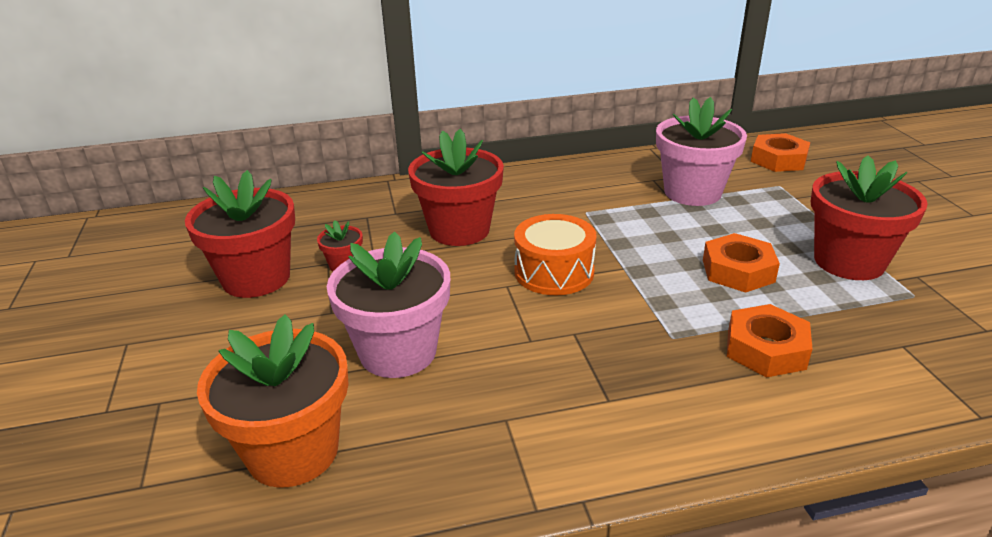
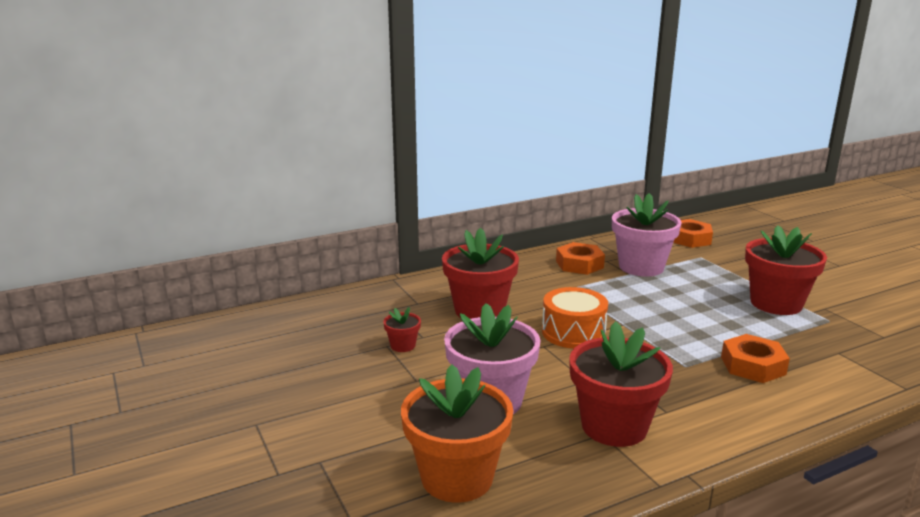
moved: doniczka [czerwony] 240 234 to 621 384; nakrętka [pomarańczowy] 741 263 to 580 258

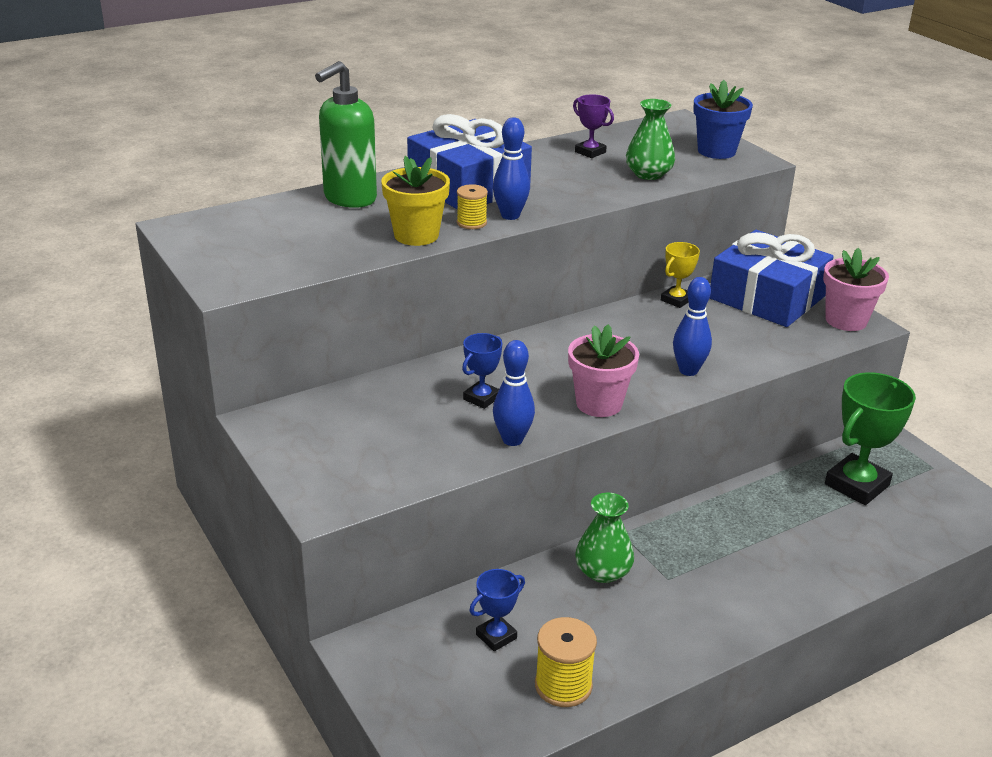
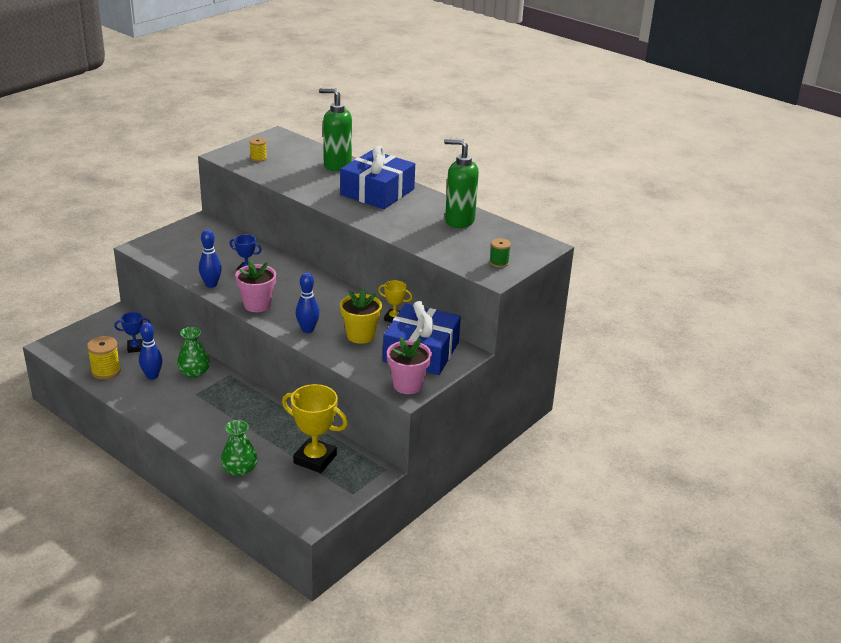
moved: doniczka [żółty] 415 201 to 361 316; szpulka [żółty] 472 206 to 258 149; kręgiel [niebieski] 511 168 to 151 351; wazon [zielony] 650 139 to 239 448
replaced: puchar [fioletowy] 593 126 to dozownik mydła [zielony] 461 183; doniczka [niebieski] 723 119 to szpulka [zielony] 500 253
recoloured: puchar [zielony] 870 438 to puchar [żółty] 315 428
turned: puchar [niebieski] 497 610 = 132 332 45 degrees counterclockwise

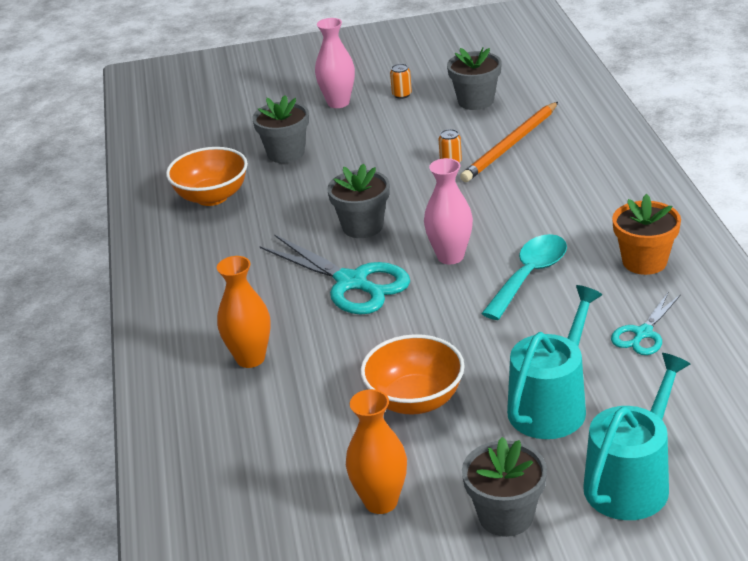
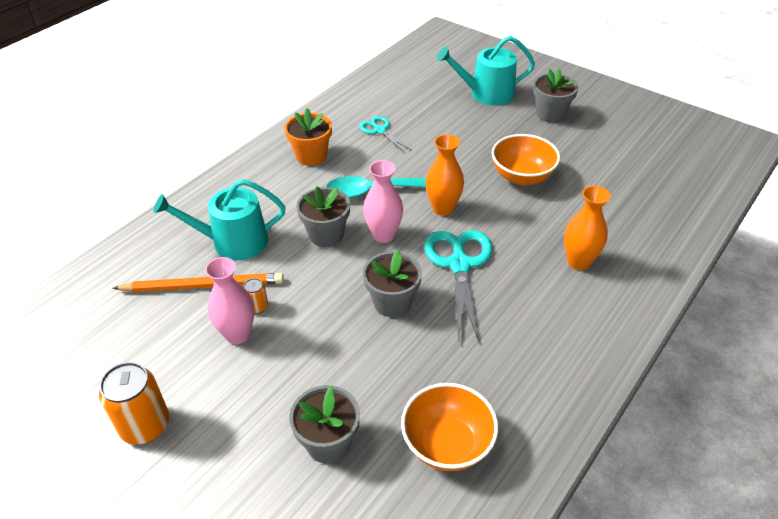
moved: wazon [różowy] 335 63 to 230 300; wazon [pomarańczowy] 376 451 to 444 175; doniczka [szary] 474 78 to 323 216; konewka [turkusowy] 554 362 to 220 219
turned: nożyczki [turkusowy] 646 324 = 385 134 120 degrees counterclockwise
resized: puszka [pomarańczowy] 401 81 = 134 403 x2.06

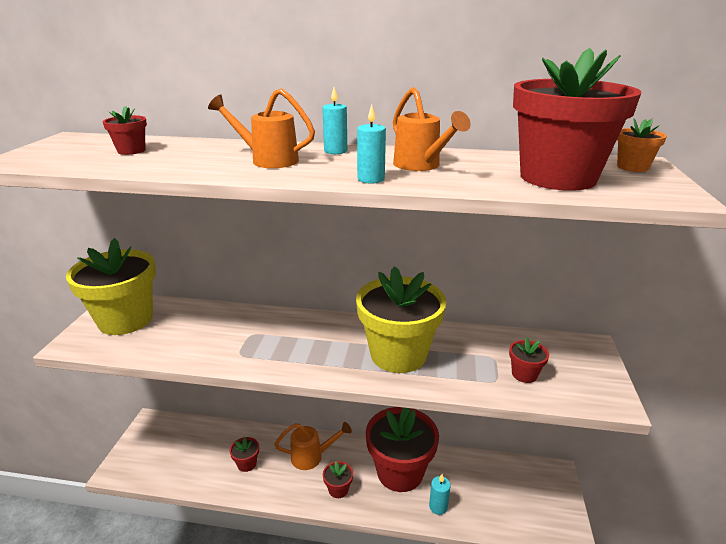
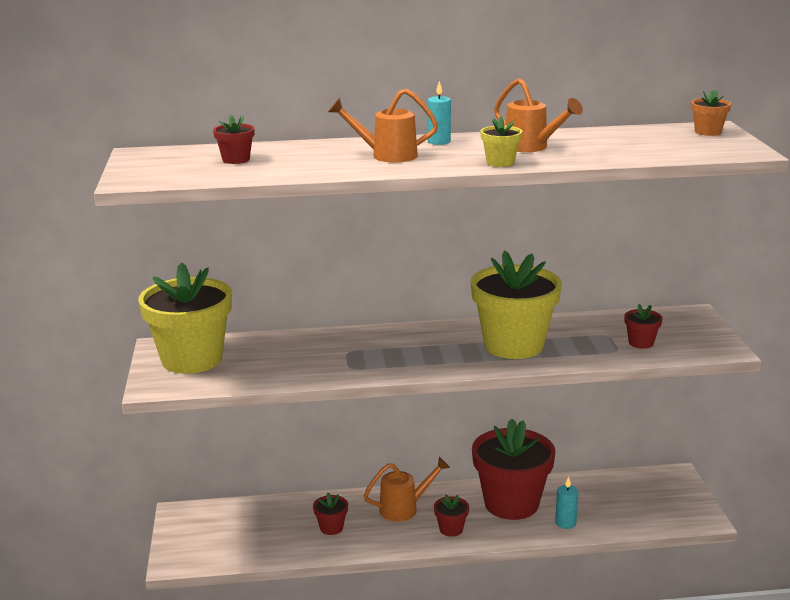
removed: doniczka [czerwony] 577 119
replaced: świeca [turkusowy] 371 144 to doniczka [żółty] 501 142

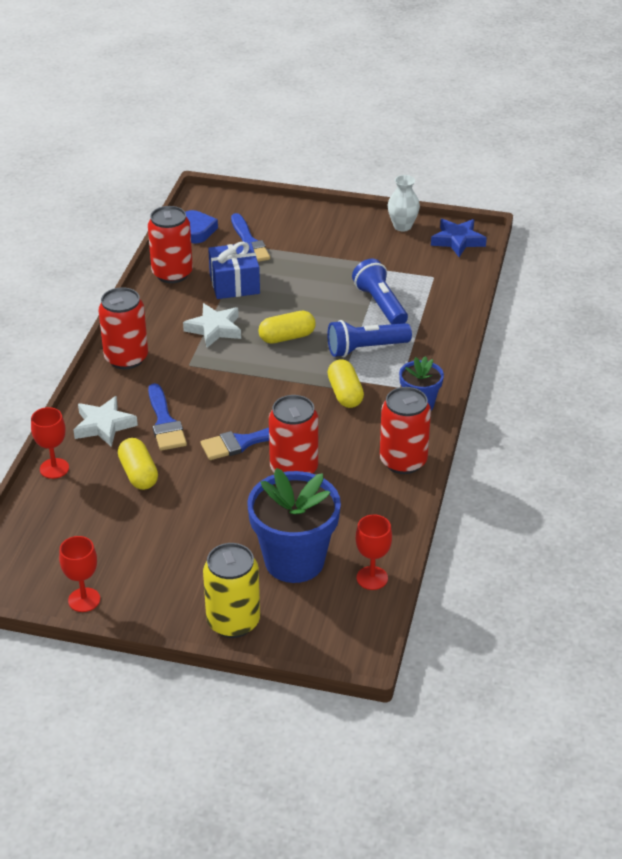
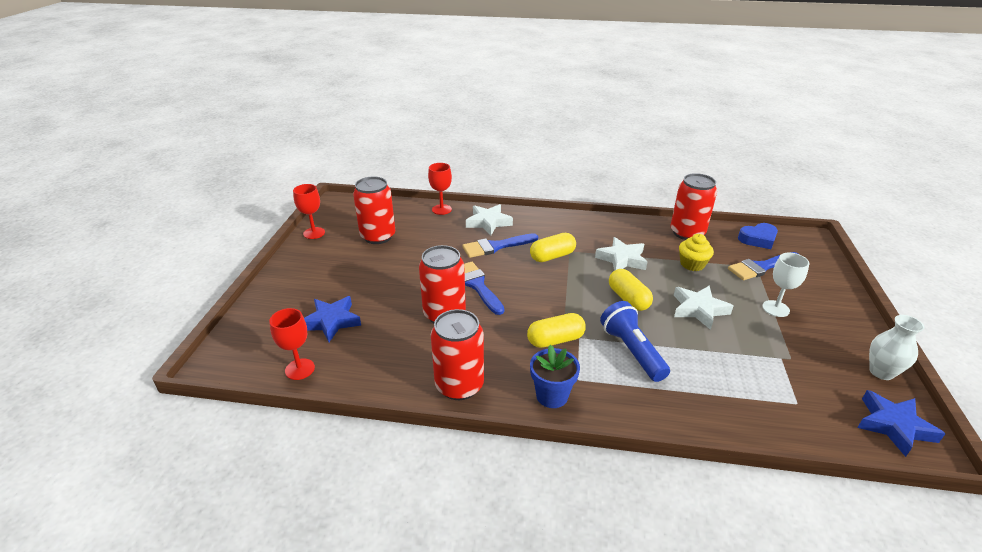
removed: puszka [żółty] 231 590; latarka [niebieski] 380 291
added: gwiazda [biały] 703 307; kielich [biały] 785 284
moved: puszka [czerwony] 123 328 to 374 210; kapsułka [żółty] 138 464 to 553 247
replaced: prezent [niebieski] 234 270 to muffinka [żółty] 696 252; doniczka [niebieski] 294 525 to gwiazda [niebieski] 332 319

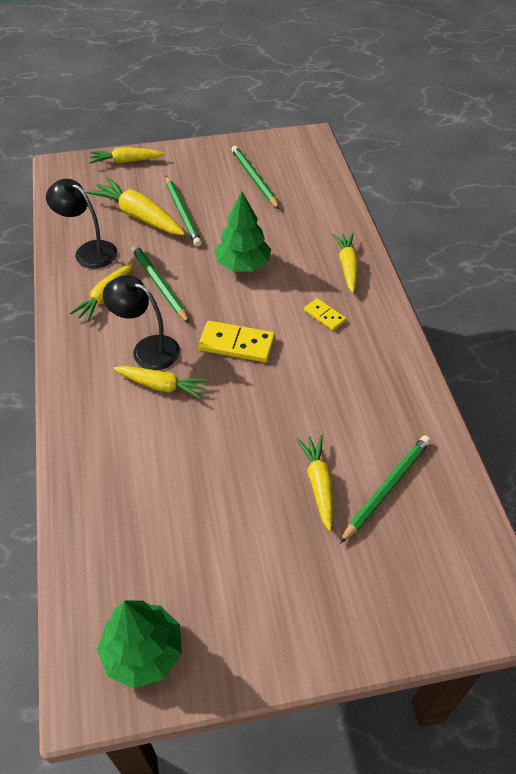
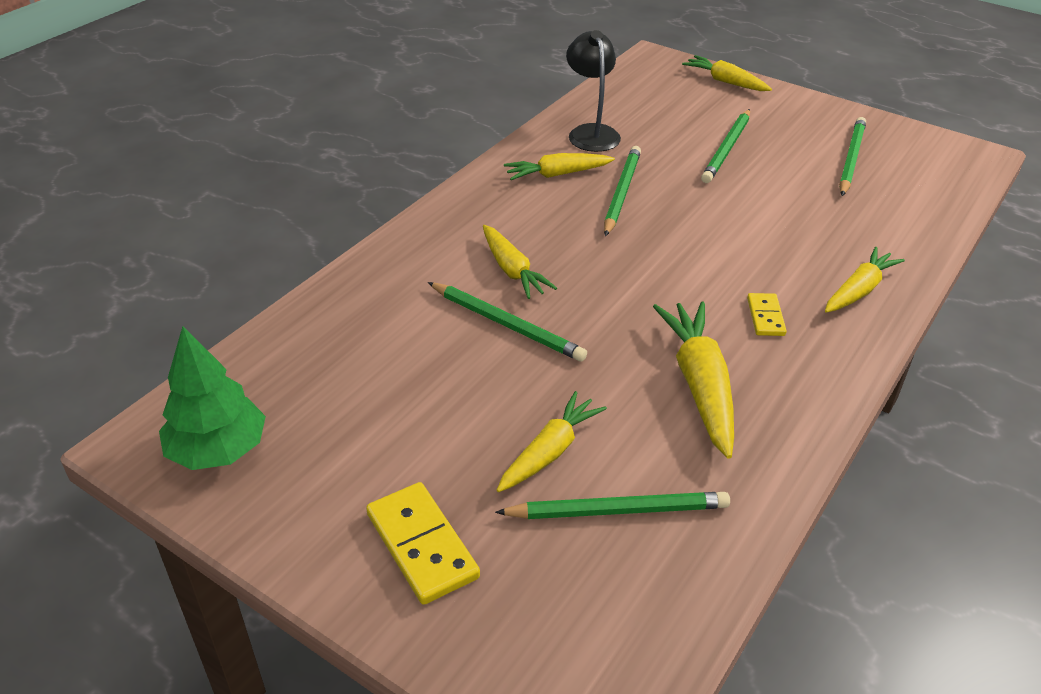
removed: lampka [czarny] 141 322; drzewko [zielony] 243 231
added: ołówek [zielony] 507 322
moved: marchewka [żółty] 135 206 to 693 380; kostka domina [żółty] 236 341 to 423 543

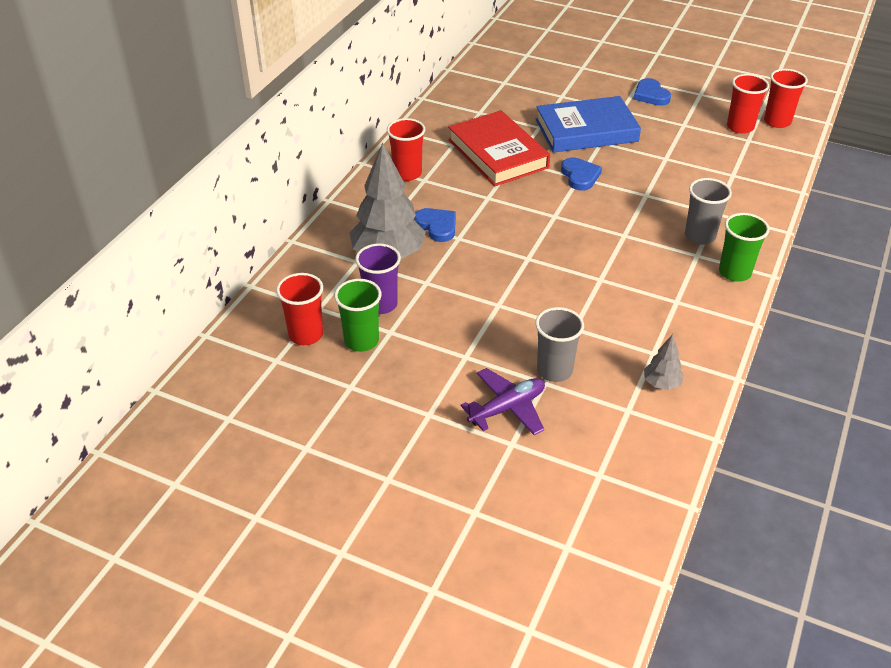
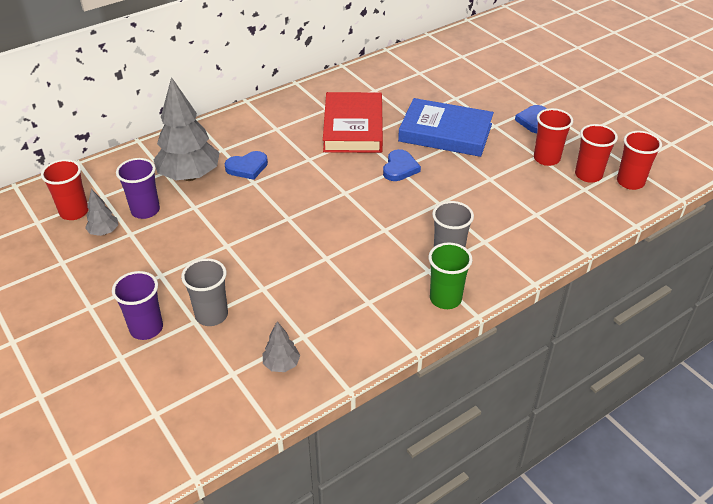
moved: szklanka [czerwony] 406 149 to 553 137
replaced: szklanka [zielony] 358 315 to drzewko [szary] 101 212; samolot [fioletowy] 503 401 to szklanka [fioletowy] 137 305
turned: serce [niebieski] 435 225 = 246 165 75 degrees clockwise

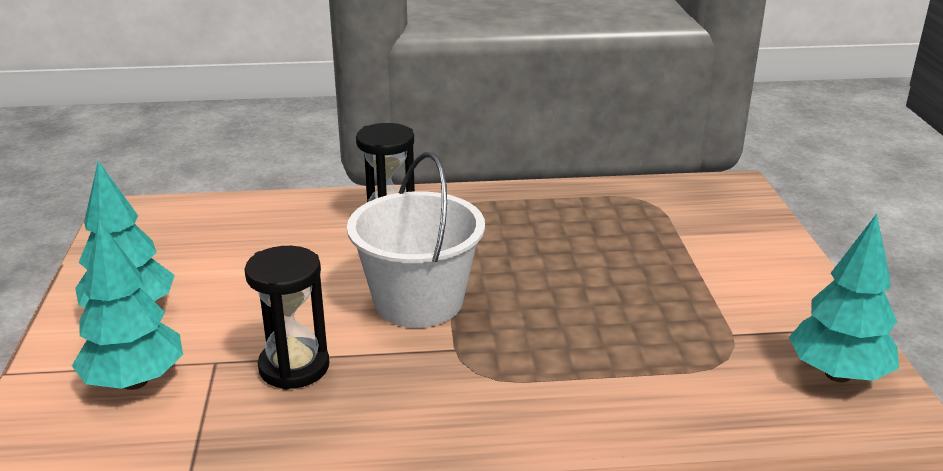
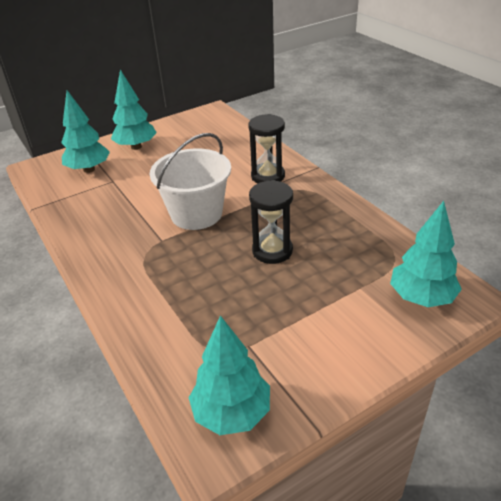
added: drzewko [turkusowy] 426 254
moved: klepsydra [czarny] 286 318 to 271 222

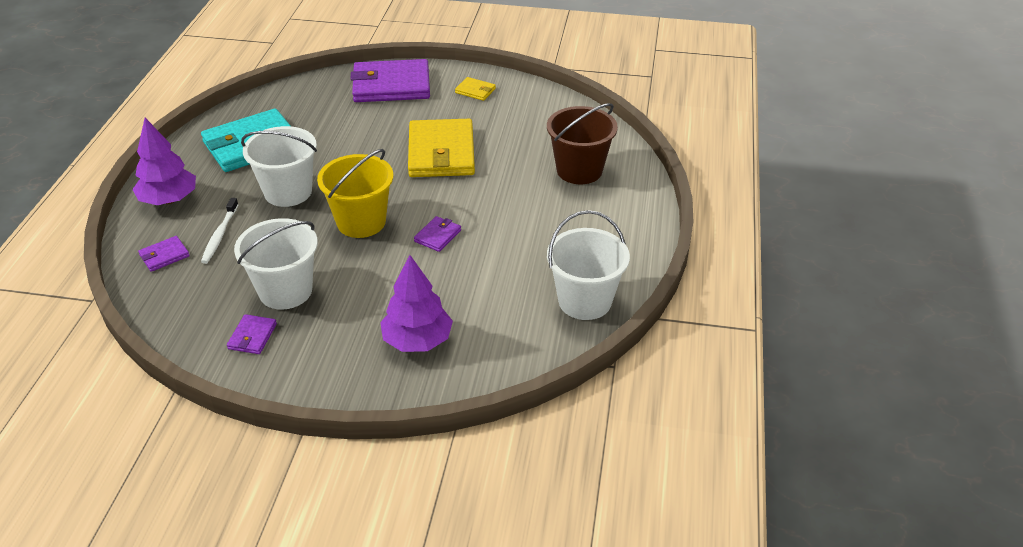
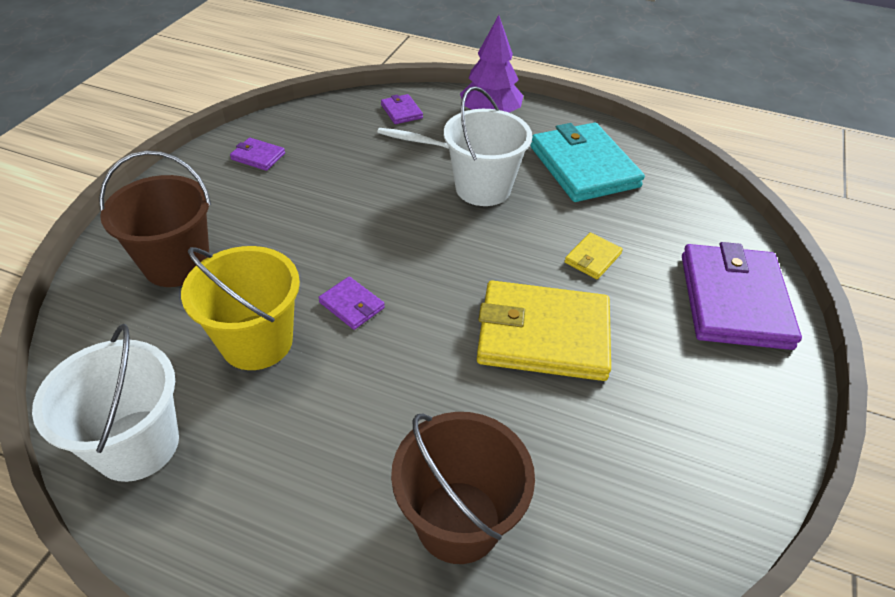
removed: wiadro [biały] 276 264
moved: wiadro [żółty] 355 193 to 240 308; portfel [żółty] 475 89 to 594 256
replaced: drzewko [fioletowy] 416 303 to wiadro [brązowy] 155 219

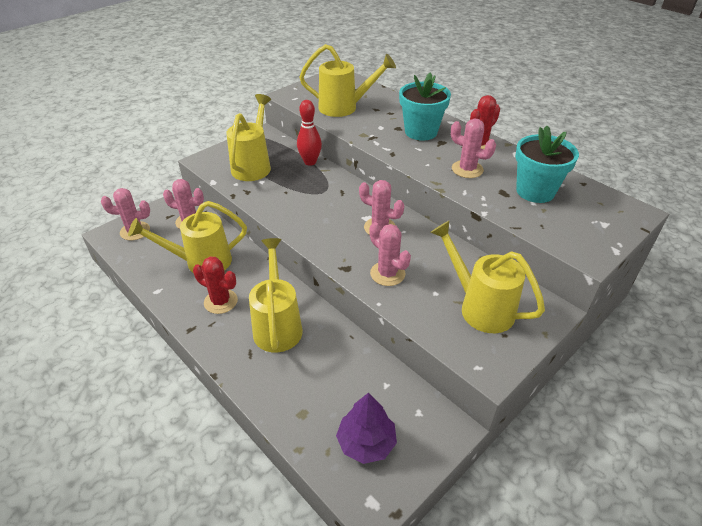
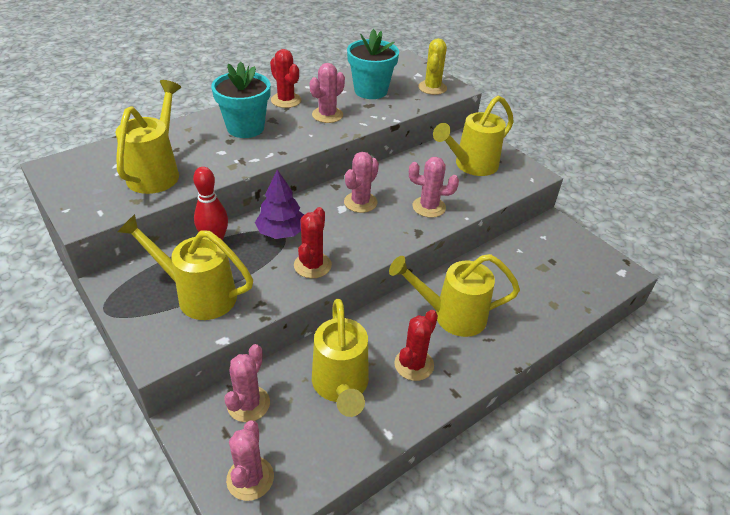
added: kaktus [czerwony] 313 243; kaktus [żółty] 432 66
moved: drzewko [fioletowy] 366 428 to 279 204
turned: kaktus [różowy] 390 254 = 434 187 45 degrees clockwise

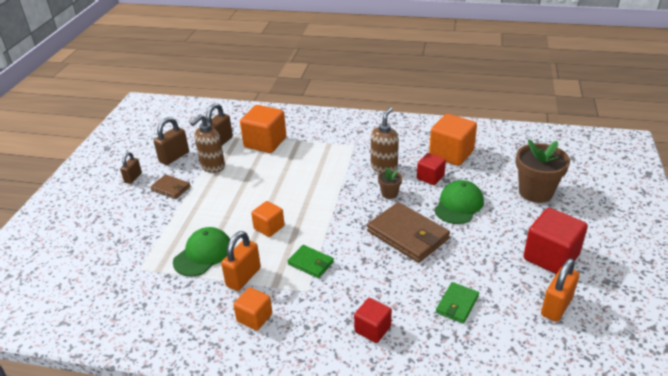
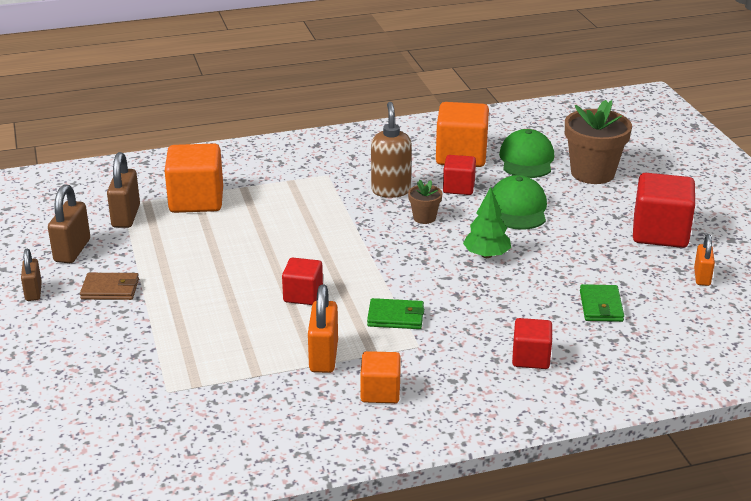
removed: dozownik mydła [brązowy] 207 143
moved: czapka [zielony] 201 252 to 526 153
replaced: portfel [brązowy] 408 232 to drzewko [zielony] 487 222
recoloured: sześcian [pomarańczowy] 268 219 to sześcian [czerwony] 302 281
resized: kłódka [pomarańczowy] 560 290 = 704 260 x0.64

